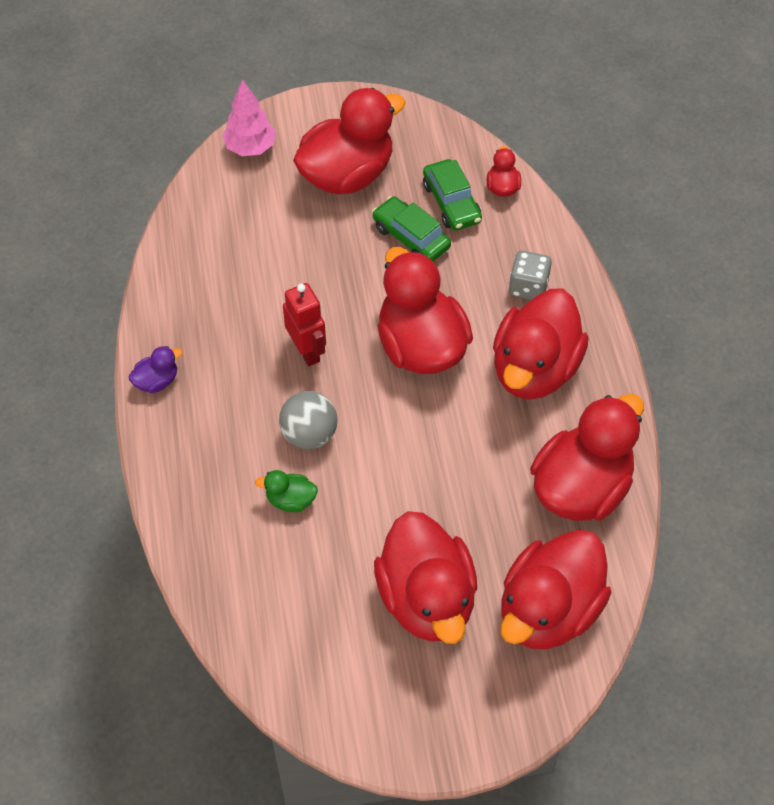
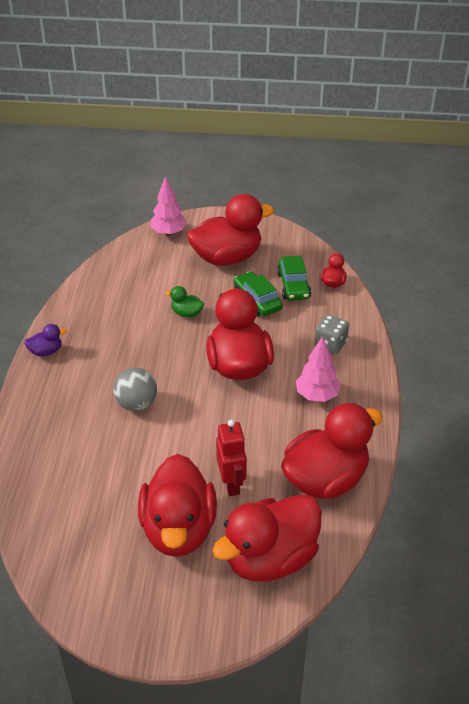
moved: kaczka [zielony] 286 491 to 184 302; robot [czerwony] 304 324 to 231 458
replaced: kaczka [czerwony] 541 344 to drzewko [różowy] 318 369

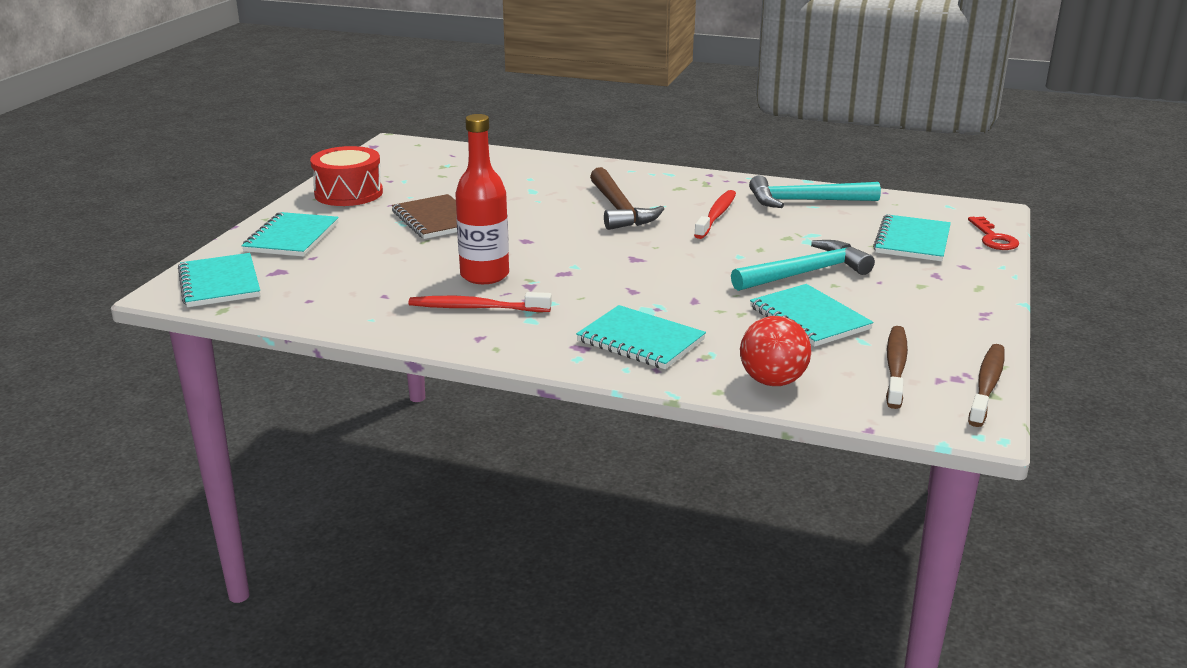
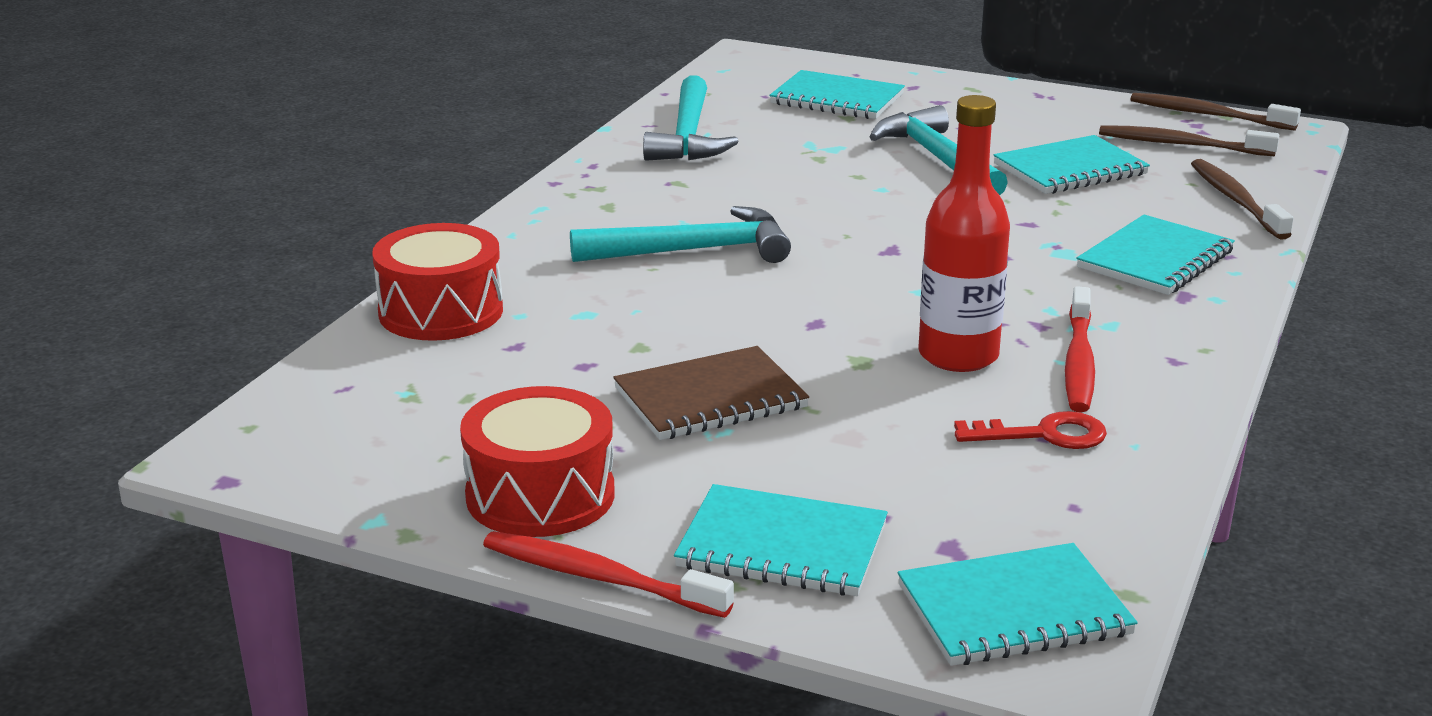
added: bęben [czerwony] 437 282
moved: szczoteczka do zębów [czerwony] 715 214 to 608 574; klucz [czerwony] 993 233 to 1030 430
replaced: piłka [czerwony] 775 351 to szczoteczka do zębów [brązowy] 1242 199
recoloured: młotek [brązowy] 627 198 to młotek [turkusowy] 680 234

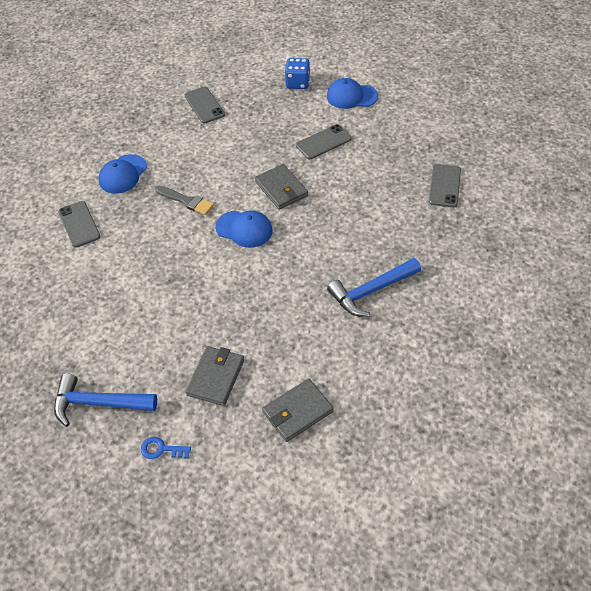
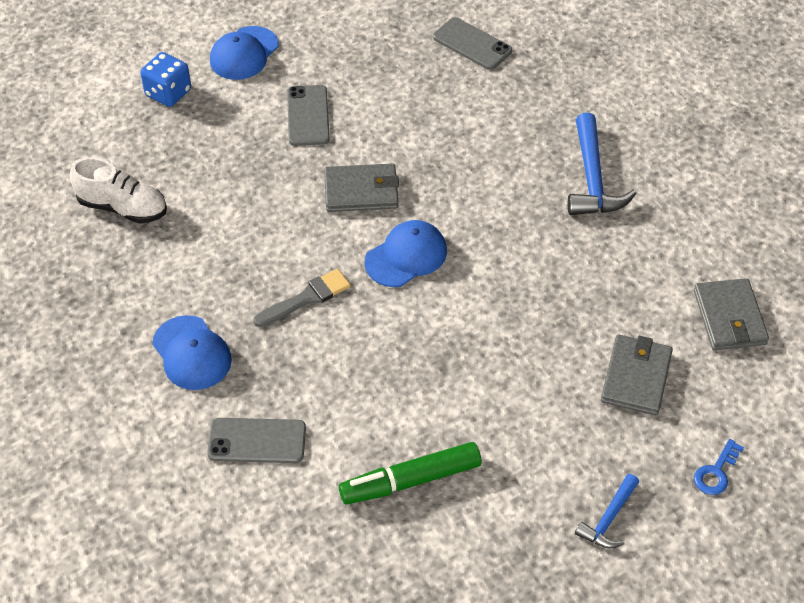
added: flamaster [zielony] 410 473
replaced: telefon [szary] 205 105 to but [biały] 118 190
turned: portfel [szary] 214 376 = 637 375 60 degrees clockwise
resized: młotek [niebieski] 105 400 = 607 511 x0.58

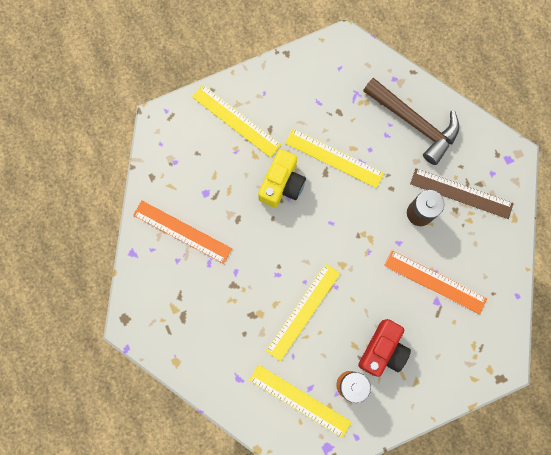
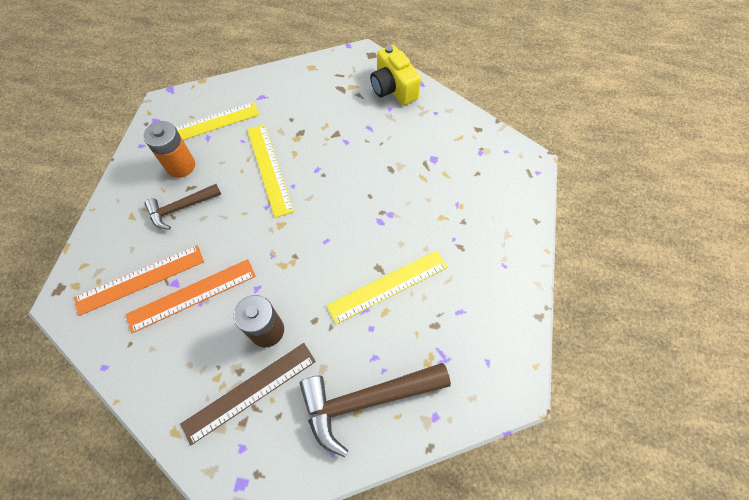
removed: linijka [żółty] 236 121
moved: linijka [pomarańczowy] 182 232 to 139 280; aparat fotograficzny [żółty] 282 178 to 395 75
replaced: aparat fotograficzny [czerwony] 384 348 to młotek [brązowy] 182 207

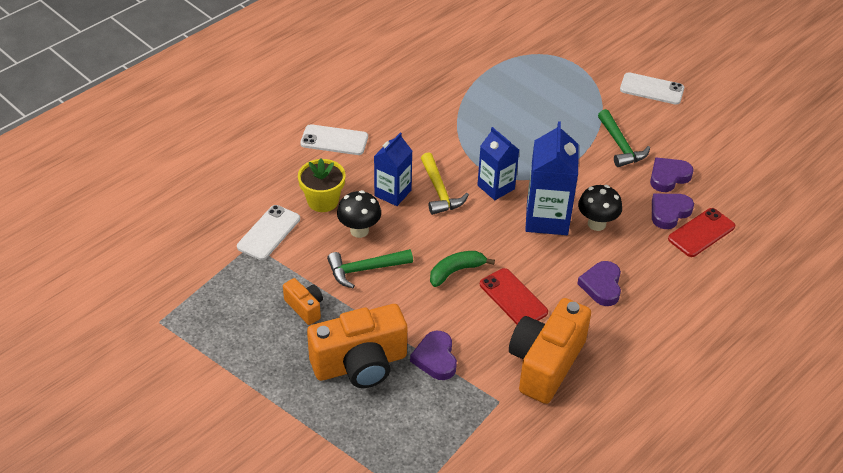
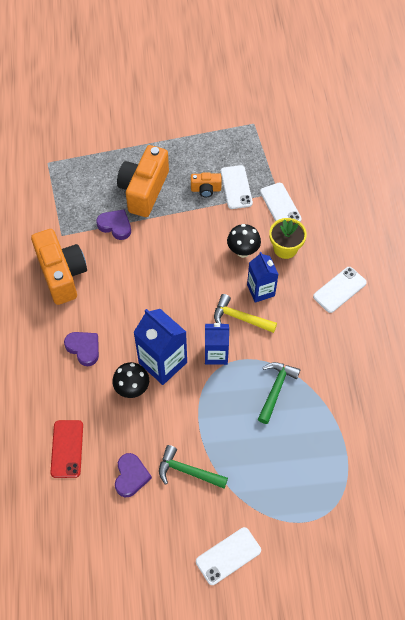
removed: banan [zielony] 462 269; telefon [czerwony] 514 296; serce [fioletowy] 673 211
added: telefon [biały] 237 187
moved: młotek [zielony] 370 268 to 279 393

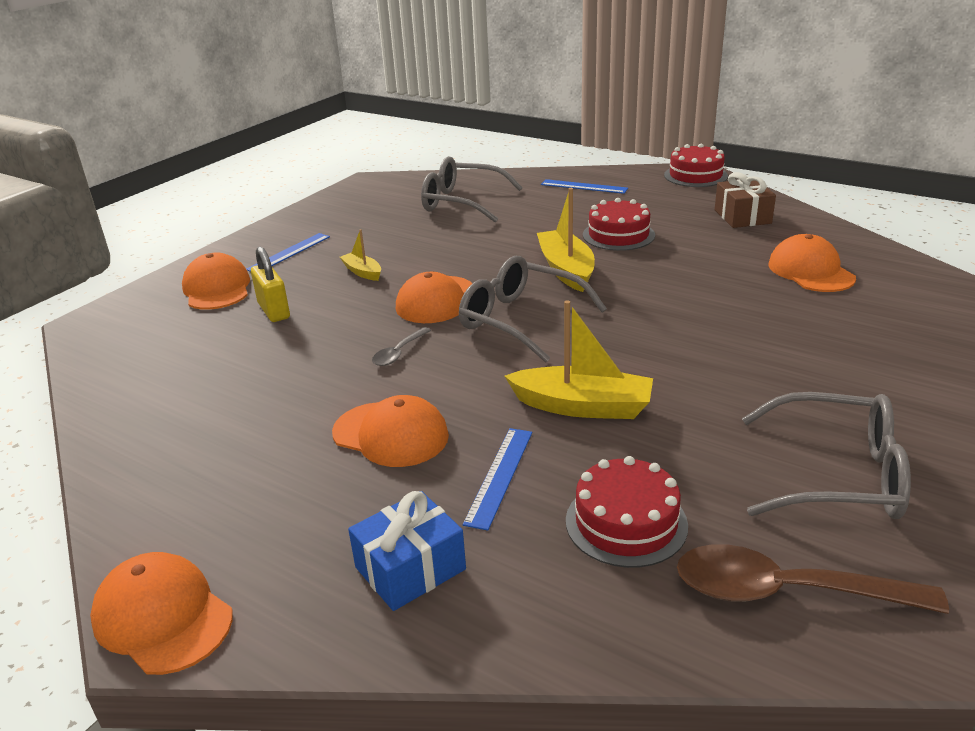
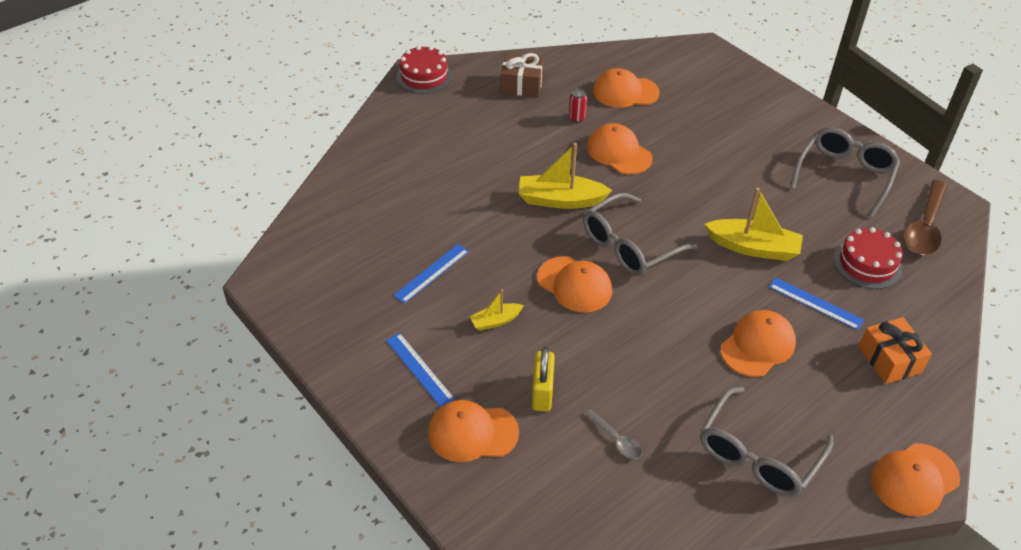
removed: tort [czerwony] 619 224
added: puszka [czerwony] 578 105; czapka [pomarańczowy] 620 148
moved: łyżka [szary] 401 346 to 613 434; okulary [szary] 472 189 to 767 442; linijka [niebieski] 584 186 to 431 274
recoloured: prezent [niebieski] 407 551 to prezent [pomarańczowy] 895 350
turned: kłódka [żółty] 270 284 = 543 379 75 degrees counterclockwise; łódka [żółty] 579 359 = 754 224 75 degrees clockwise

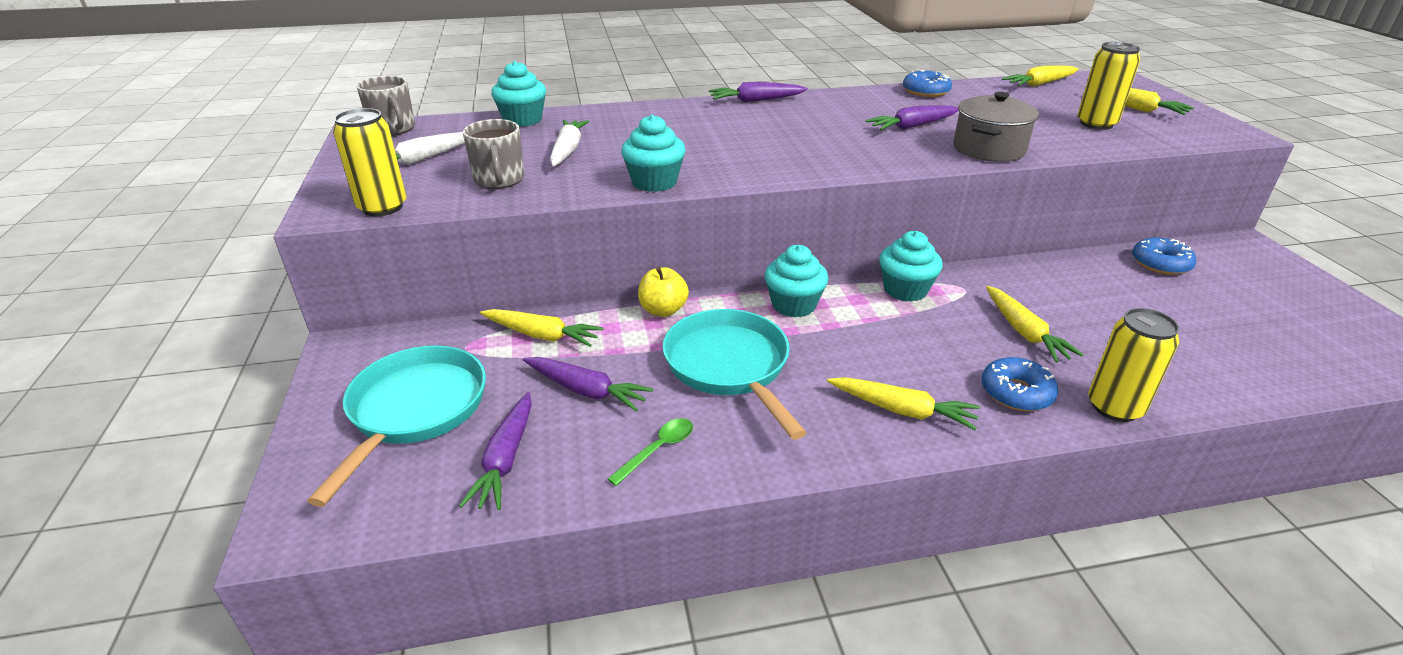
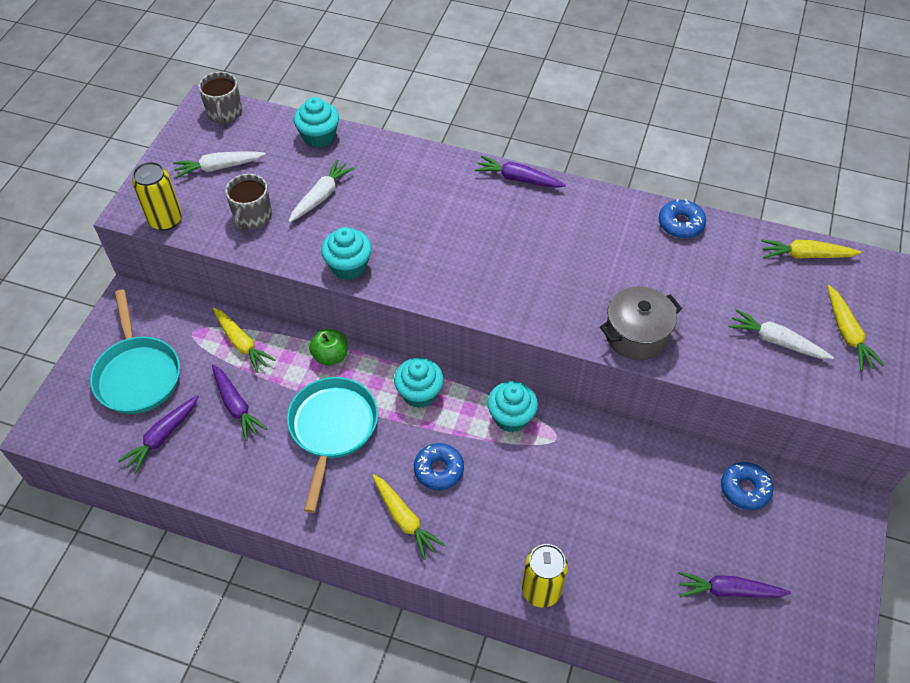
removed: łyżka [zielony] 650 452; marchewka [żółty] 1035 324
moved: marchewka [fioletowy] 912 117 to 734 585; donut [niebieski] 1020 384 to 439 466
replaced: puszka [żółty] 1109 86 to marchewka [biały] 781 334
recoloured: jabłko [żółty] 663 292 to jabłko [zielony] 328 347
turned: patelnia [turkusowy] 396 426 = 135 351 120 degrees clockwise

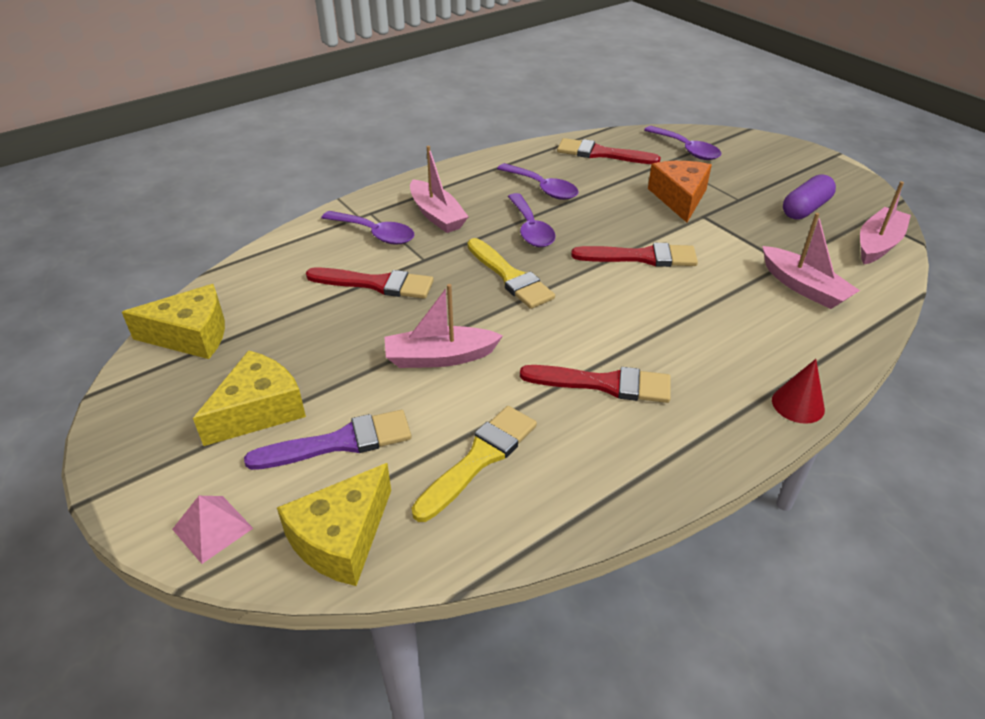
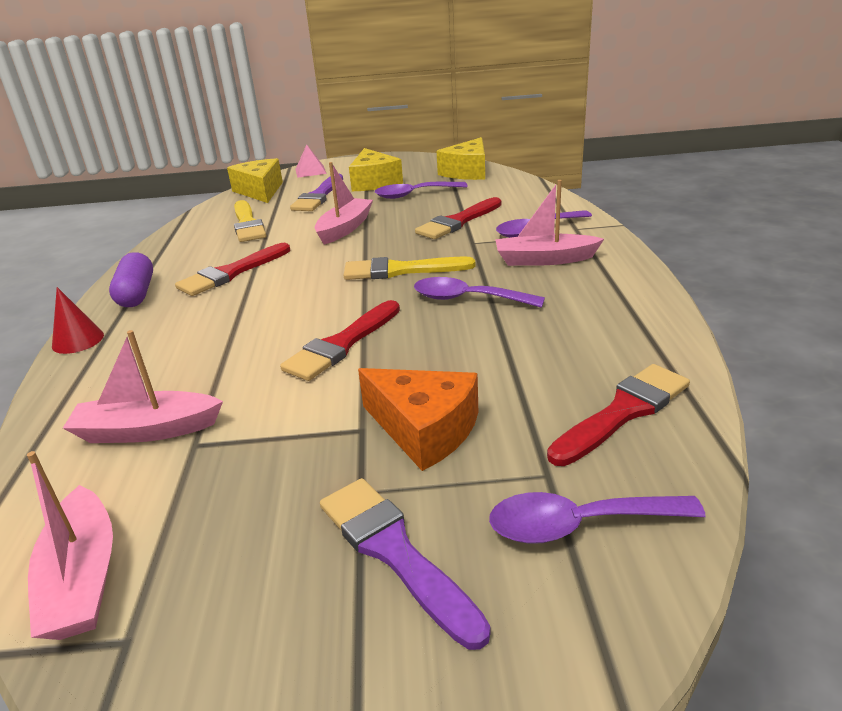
added: pędzel [fioletowy] 405 564
moved: łyżka [fioletowy] 537 181 to 421 190; kapsułka [fioletowy] 809 197 to 131 279

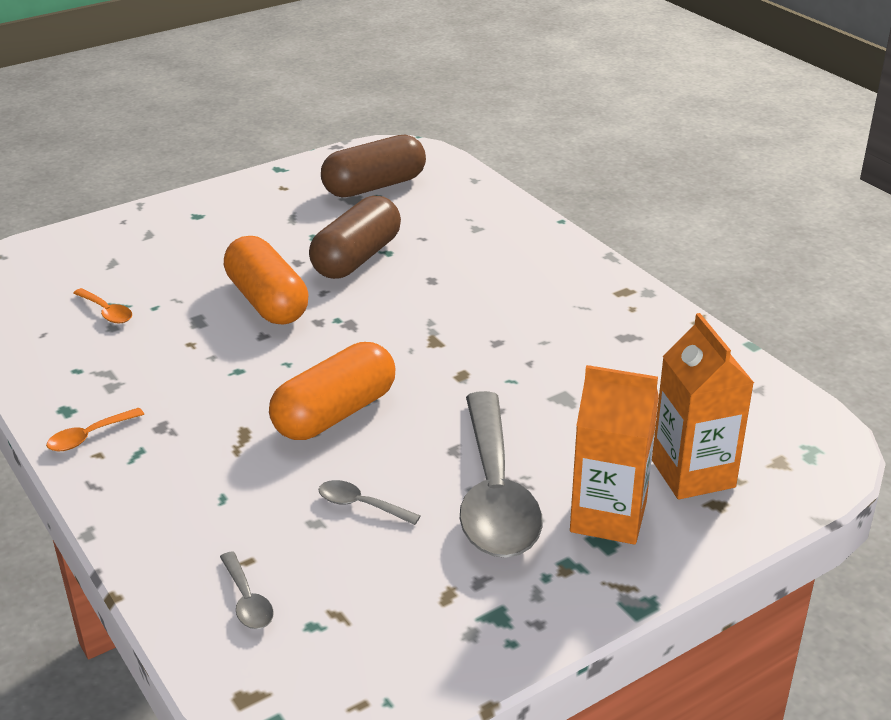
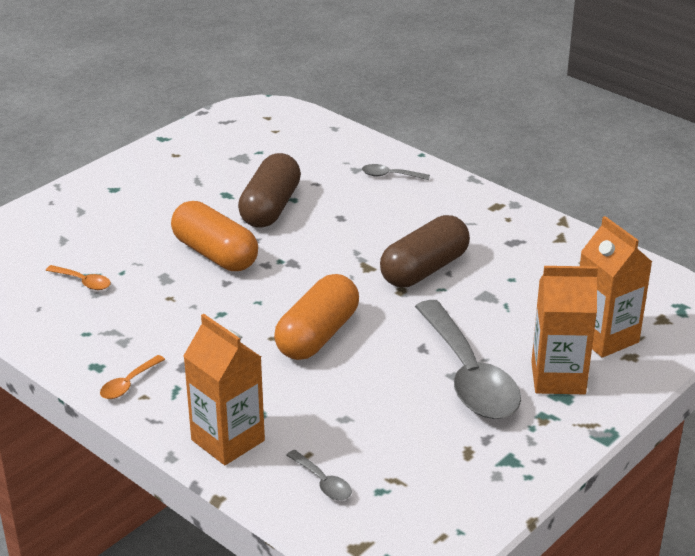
added: karton mleka [pomarańczowy] 224 389
moved: łyżka [szary] 370 502 to 396 172; kapsułka [brązowy] 373 166 to 425 251

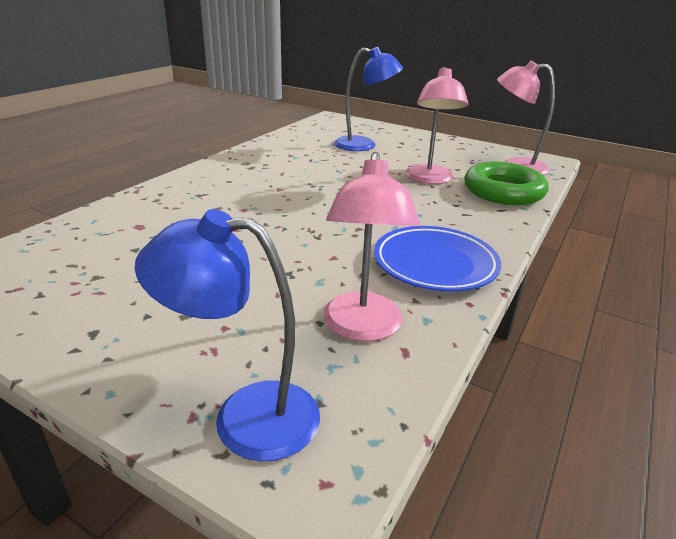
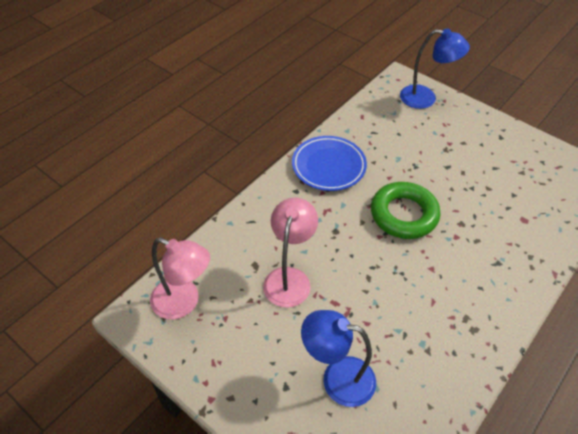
removed: lampka [różowy] 371 246
moved: pierścień [zielony] 506 183 to 405 210

